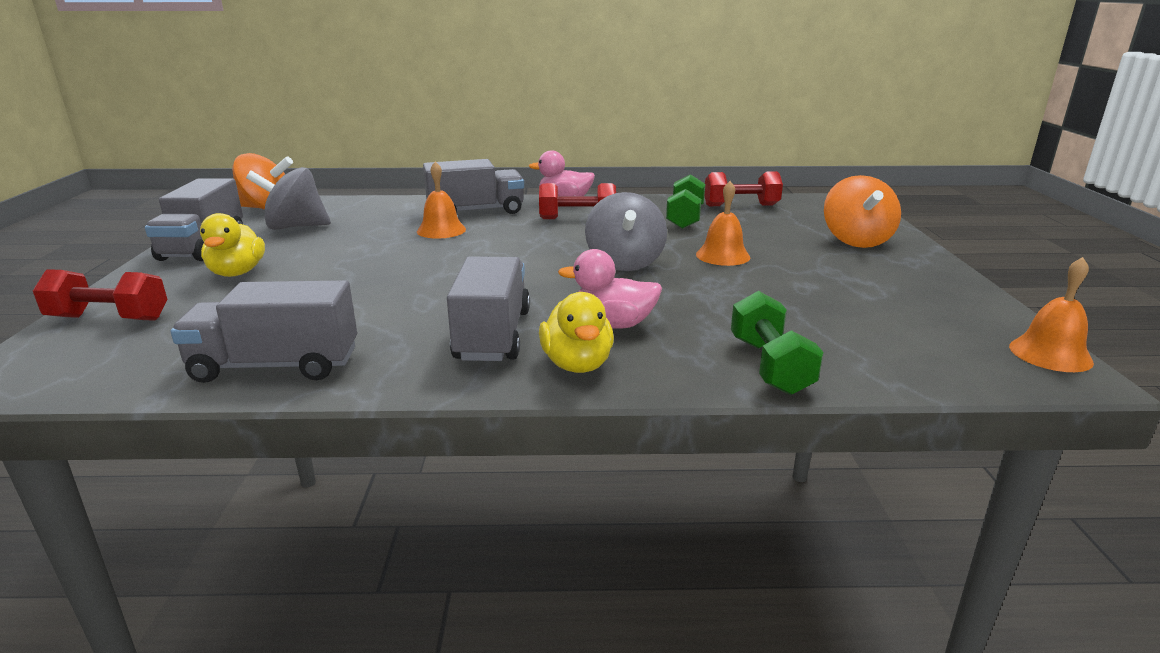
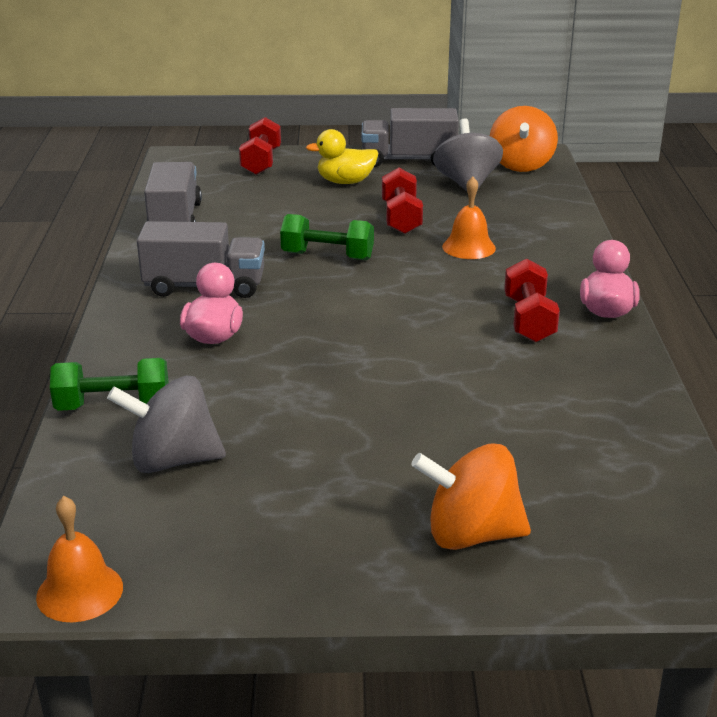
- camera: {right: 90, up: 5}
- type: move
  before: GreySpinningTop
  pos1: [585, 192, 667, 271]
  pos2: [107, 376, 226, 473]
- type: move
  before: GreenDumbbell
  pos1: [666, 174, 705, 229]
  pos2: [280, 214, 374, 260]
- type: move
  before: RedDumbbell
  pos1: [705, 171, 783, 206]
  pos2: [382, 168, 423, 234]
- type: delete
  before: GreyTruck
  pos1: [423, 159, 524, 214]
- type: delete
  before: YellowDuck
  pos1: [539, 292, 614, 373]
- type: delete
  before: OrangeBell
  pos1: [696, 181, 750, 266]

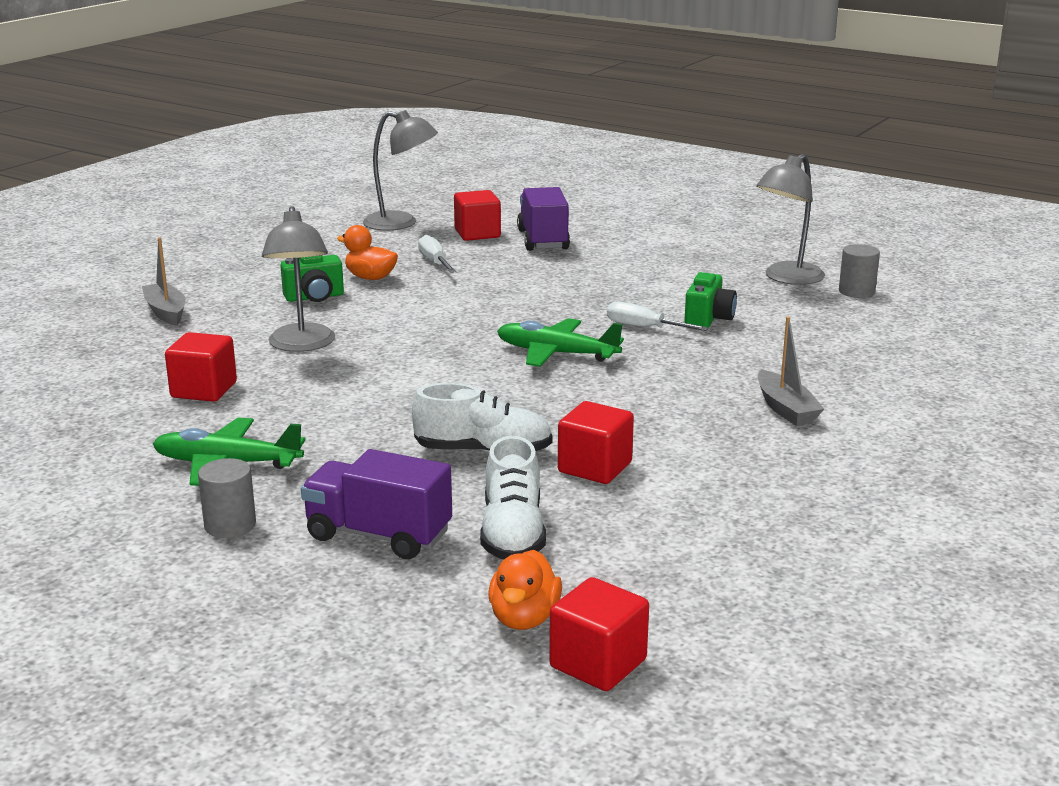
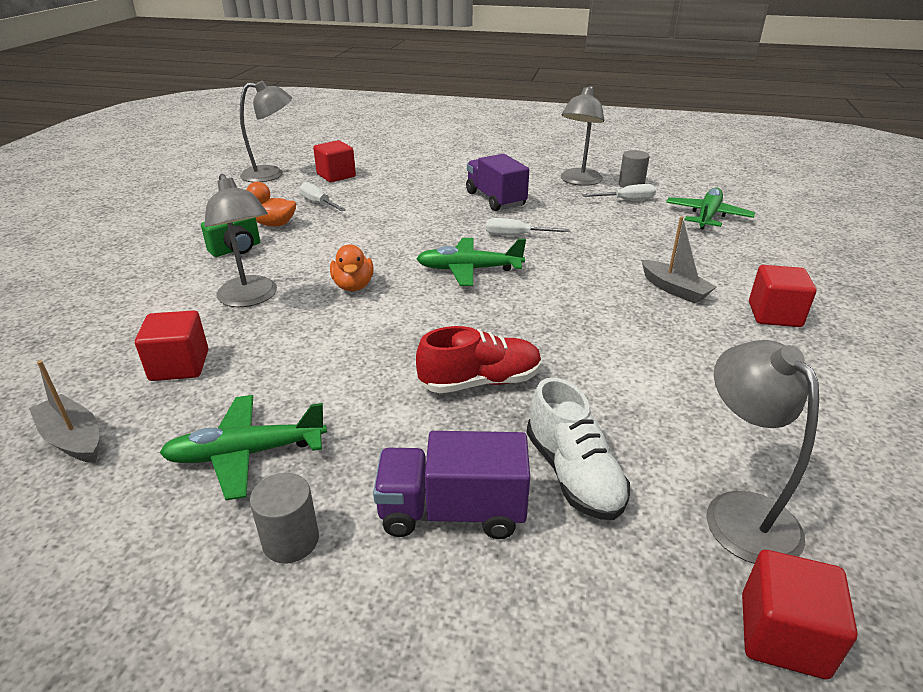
- camera: {right: -20, up: 10}
- type: move
  before: GreyBoat
  pos1: [142, 237, 185, 326]
  pos2: [29, 360, 99, 463]
- type: move
  before: OrangeDuck
  pos1: [488, 550, 562, 630]
  pos2: [330, 244, 374, 291]
- type: recolor
  before: WhiteShoe
  after: RedShoe
  pos1: [412, 383, 552, 453]
  pos2: [416, 326, 542, 393]
- type: move
  before: PurpleTruck
  pos1: [517, 187, 570, 251]
  pos2: [466, 154, 529, 211]
- type: insert
  after: WhiteScrewdriver
  pos2: [582, 184, 656, 200]
- type: insert
  after: GreenPlane
  pos2: [666, 188, 755, 230]
- type: insert
  after: GreyLamp
  pos2: [706, 340, 819, 564]
- type: move
  before: RedCube
  pos1: [558, 401, 634, 484]
  pos2: [749, 265, 816, 327]
- type: delete
  before: GreenCamera
  pos1: [684, 272, 737, 328]

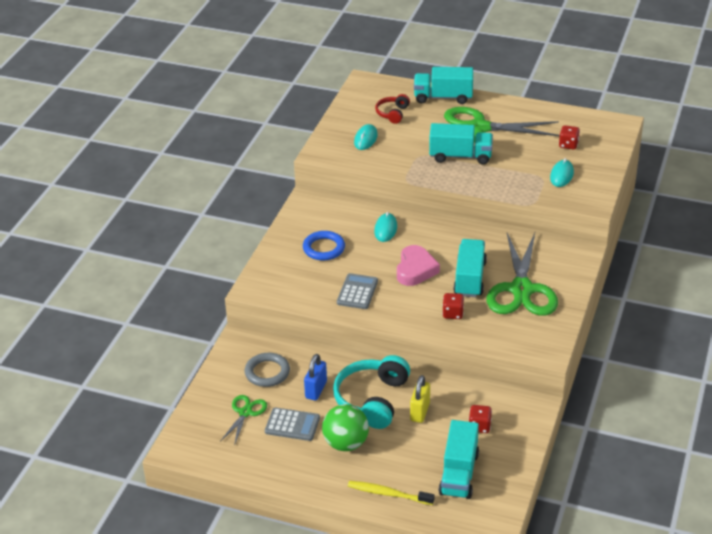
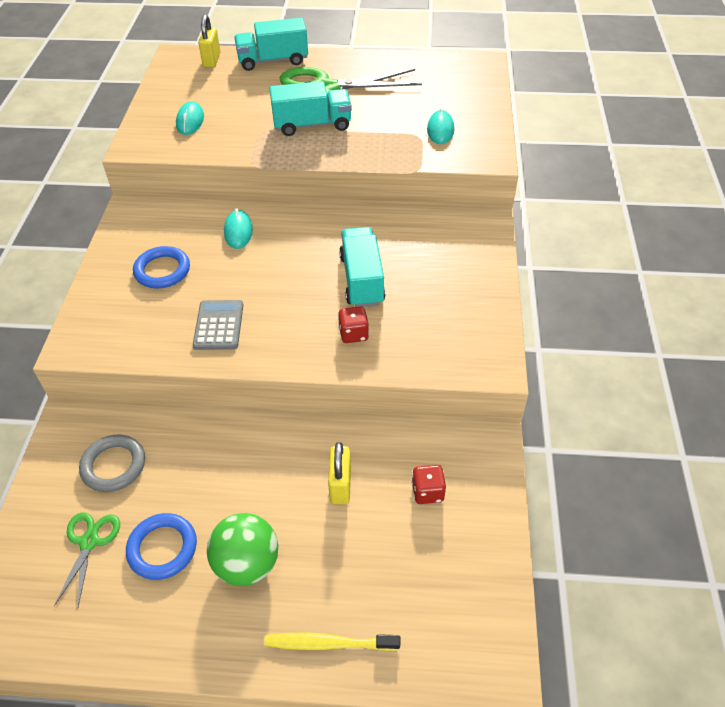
- camera: {right: -15, up: 10}
- type: replace
  before: GreyCalculator
  after: BlueRing
  pos1: [265, 408, 320, 441]
  pos2: [126, 513, 197, 580]
- type: insert
  after: YellowPadlock
  pos2: [198, 15, 220, 68]
- type: delete
  before: BluePadlock
  pos1: [304, 354, 327, 401]
- type: delete
  before: TurquoiseHeadphones
  pos1: [333, 355, 410, 429]
- type: delete
  before: RedHeadphones
  pos1: [375, 94, 410, 124]
- type: delete
  before: PinkHeart
  pos1: [397, 245, 440, 286]
- type: delete
  before: TurquoiseTruck
  pos1: [439, 420, 479, 499]
- type: delete
  before: GreenScissors
  pos1: [487, 233, 558, 316]
- type: delete
  before: RedDice
  pos1: [559, 125, 580, 149]

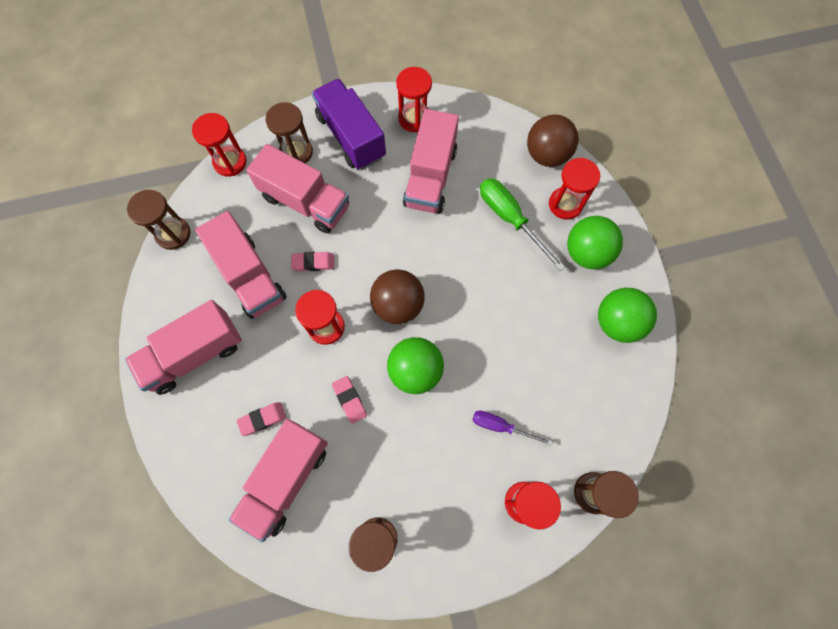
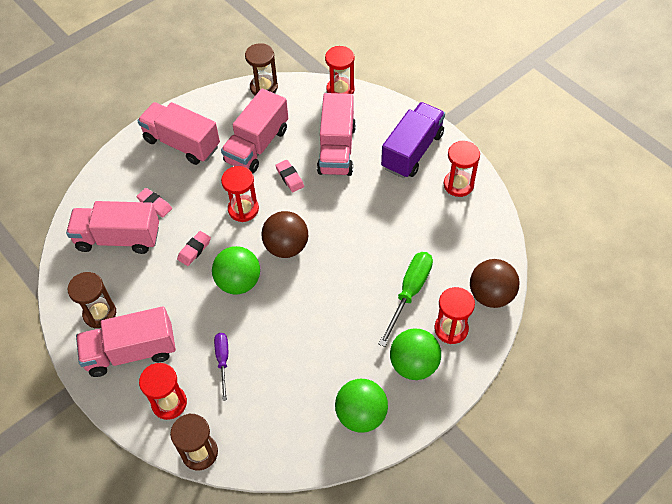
- camera: {right: 65, up: -15}
- type: move
  before: PinkTruck
  pos1: [403, 109, 459, 214]
  pos2: [76, 306, 176, 377]
- type: delete
  before: BrownHourglass
  pos1: [266, 102, 313, 164]

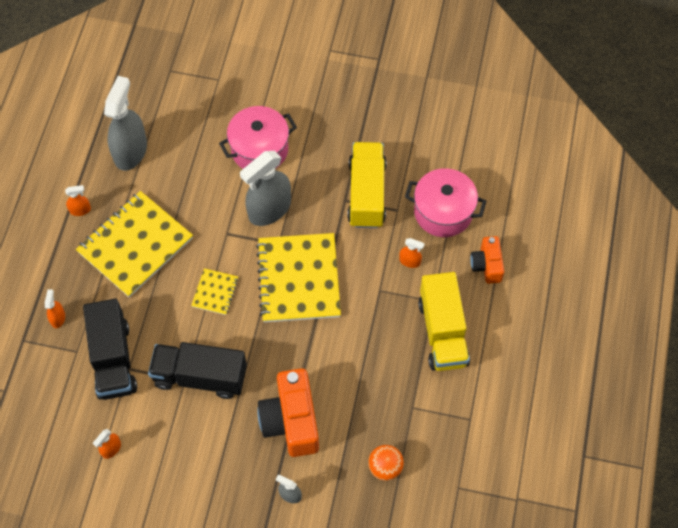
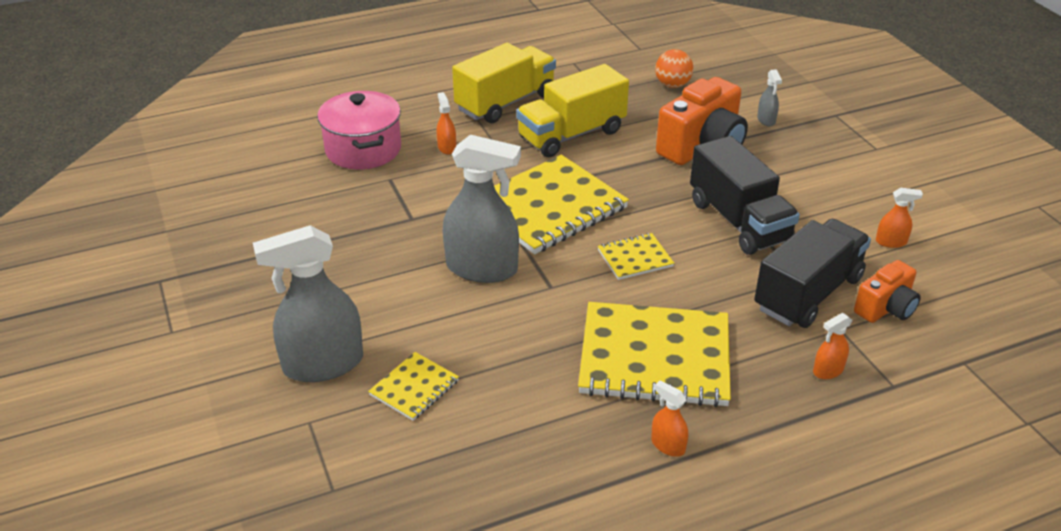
- camera: {right: -125, up: -25}
- type: move
  before: GreySprayBottle
  pos1: [104, 76, 147, 171]
  pos2: [253, 225, 363, 382]
- type: insert
  after: YellowNotebook
  pos2: [368, 352, 459, 421]
- type: move
  before: YellowTruck
  pos1: [347, 142, 387, 228]
  pos2: [516, 64, 629, 157]
- type: move
  before: OrangeCamera
  pos1: [470, 236, 504, 284]
  pos2: [854, 260, 921, 323]
- type: delete
  before: PinkPot
  pos1: [219, 106, 297, 169]

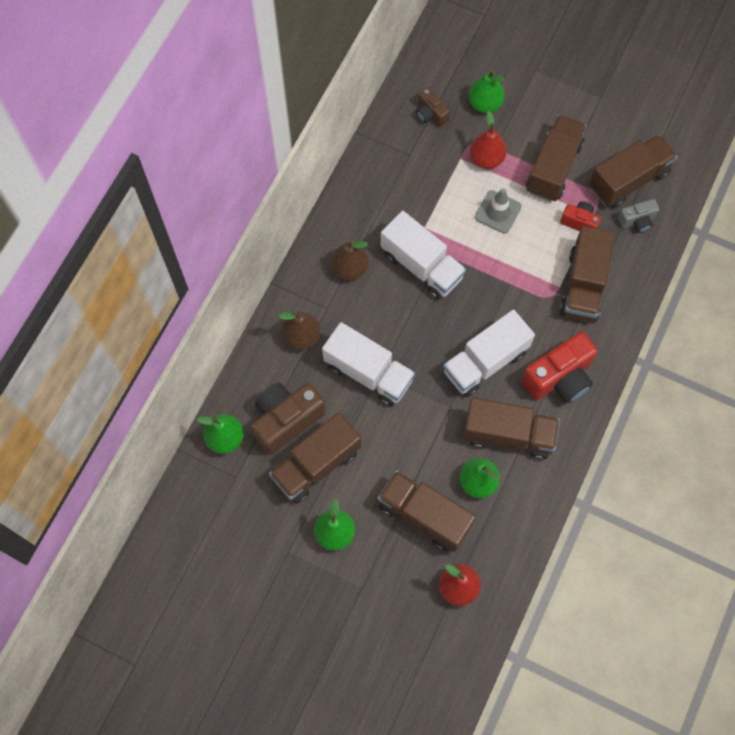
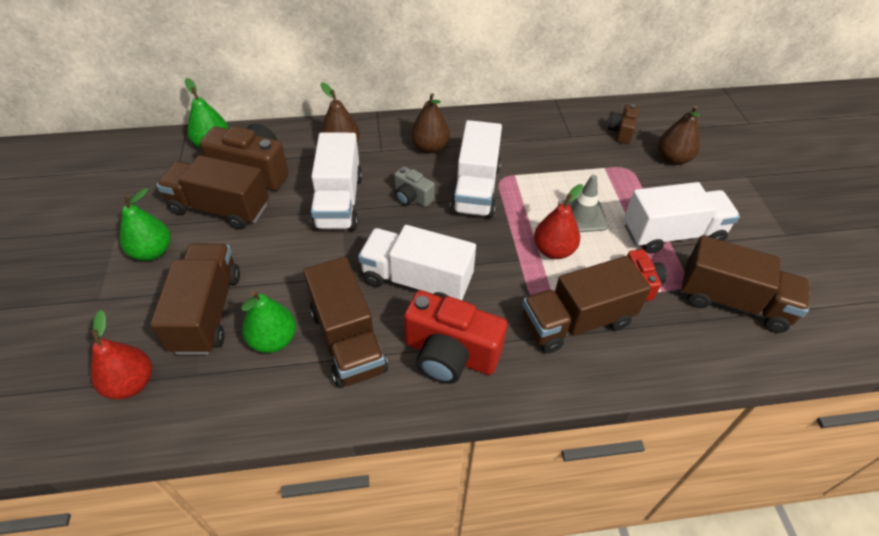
- camera: {right: 55, up: -20}
- type: move
  before: GreyCamera
  pos1: [618, 199, 660, 233]
  pos2: [394, 166, 435, 207]
- type: move
  before: RedPear
  pos1: [470, 111, 507, 169]
  pos2: [534, 184, 584, 259]
- type: recolor
  before: BrownTruck
  after: WhiteTruck
  pos1: [526, 115, 587, 202]
  pos2: [624, 182, 740, 254]
- type: recolor
  before: GreenPear
  after: BrownPear
  pos1: [468, 70, 505, 113]
  pos2: [658, 105, 700, 165]

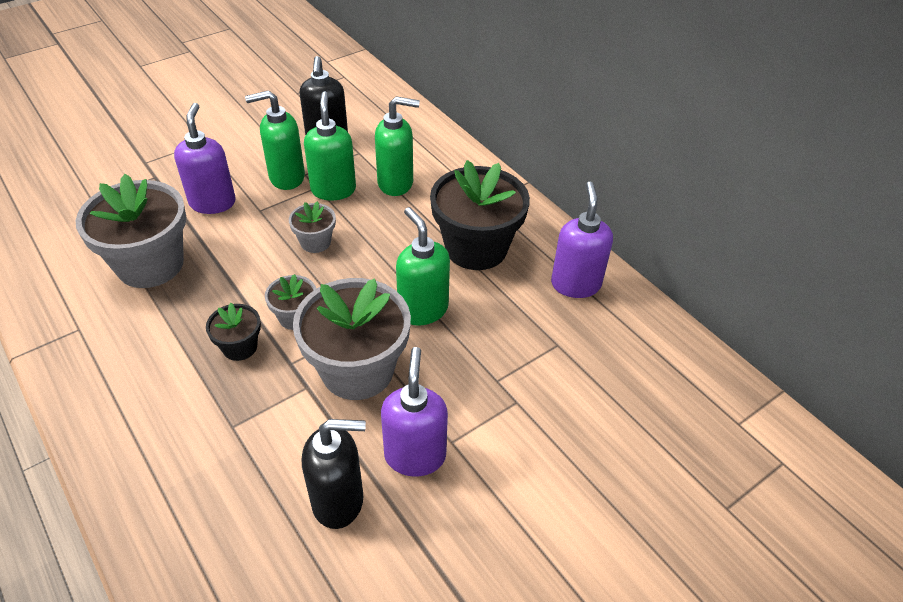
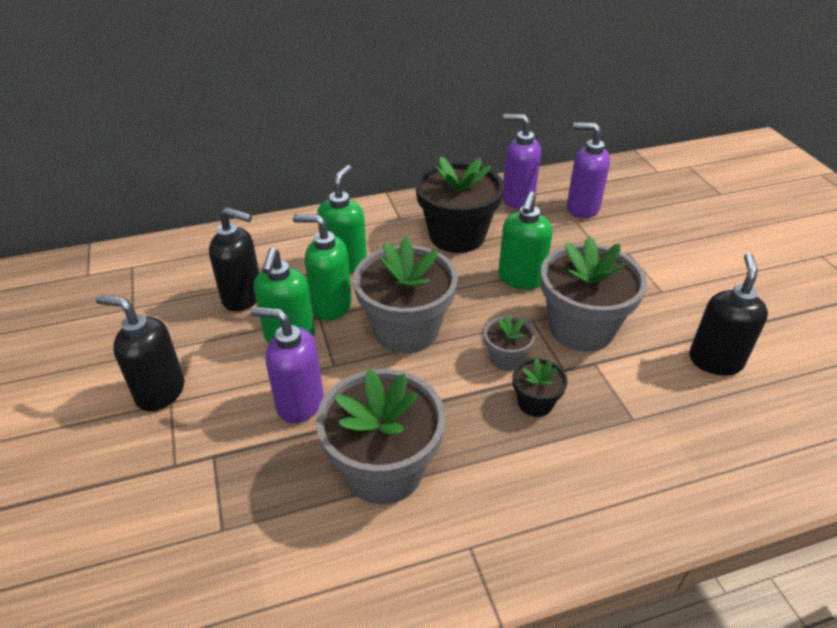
- camera: {right: -70, up: -5}
- type: insert
  after: BlackSoapDispenser
  pos2: [96, 295, 185, 411]
- type: resize
  before: GreyFlowerPot
  pos1: [289, 201, 336, 253]
  pos2: [353, 237, 458, 353]
  scale: 2.06
- type: rotate
  before: GreenSoapDispenser
  pos1: [396, 207, 450, 325]
  pos2: [498, 192, 552, 289]
  turn: -60
- type: move
  before: PurpleSoapDispenser
  pos1: [381, 347, 448, 477]
  pos2: [567, 123, 610, 218]

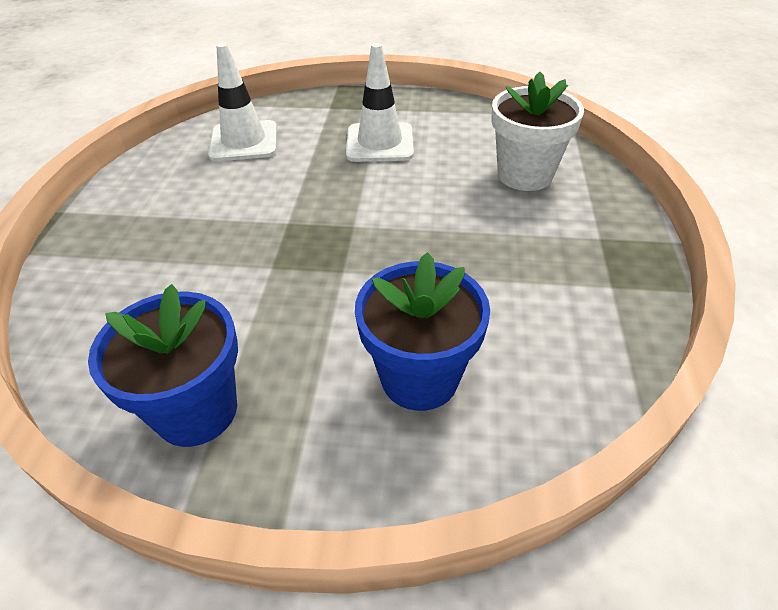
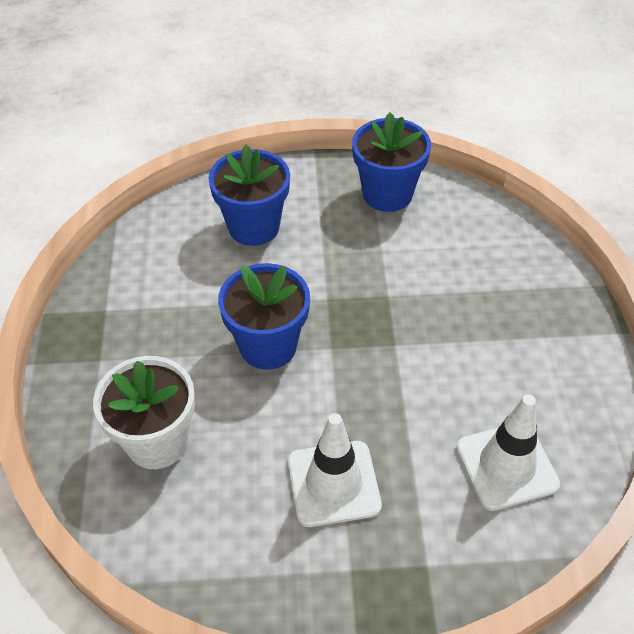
- camera: {right: 170, up: 5}
- type: insert
  after: BlueFlowerPot
  pos2: [218, 263, 310, 370]

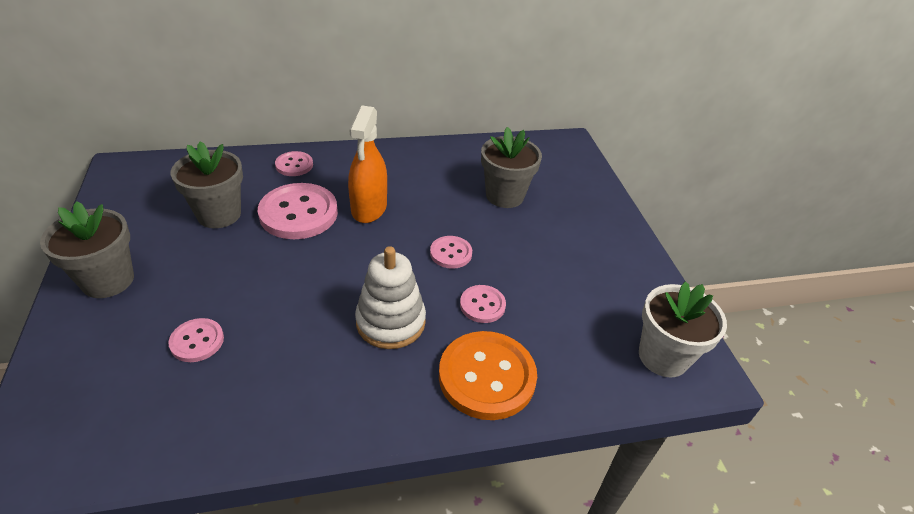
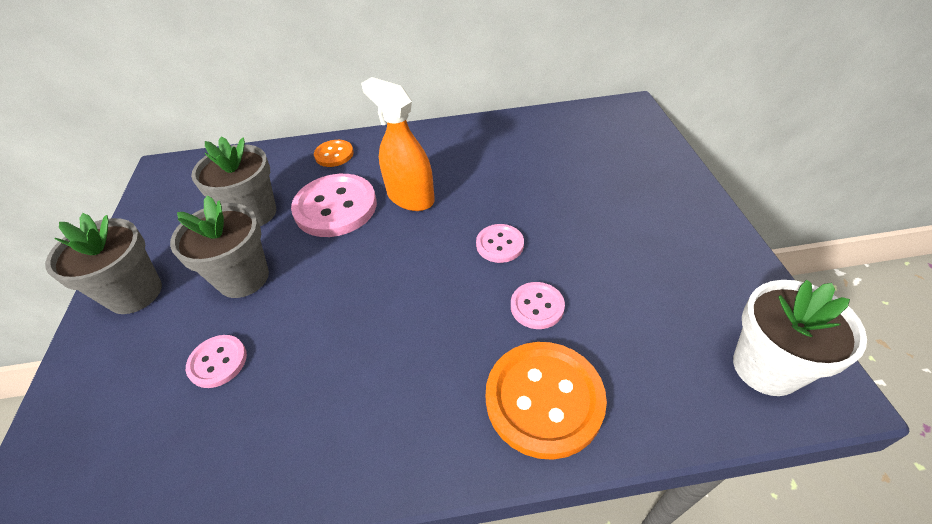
- camera: {right: 10, up: 5}
- type: move
  before: GreyFlowerPot
  pos1: [481, 127, 542, 208]
  pos2: [170, 195, 269, 298]
- type: recolor
  before: PinkButton
  after: OrangeButton
  pos1: [275, 151, 313, 176]
  pos2: [314, 140, 354, 167]
- type: rotate
  before: OrangeSprayBottle
  pos1: [348, 106, 387, 223]
  pos2: [361, 77, 435, 211]
  turn: 120
- type: delete
  before: WhiteStackingToy
  pos1: [355, 246, 426, 349]

